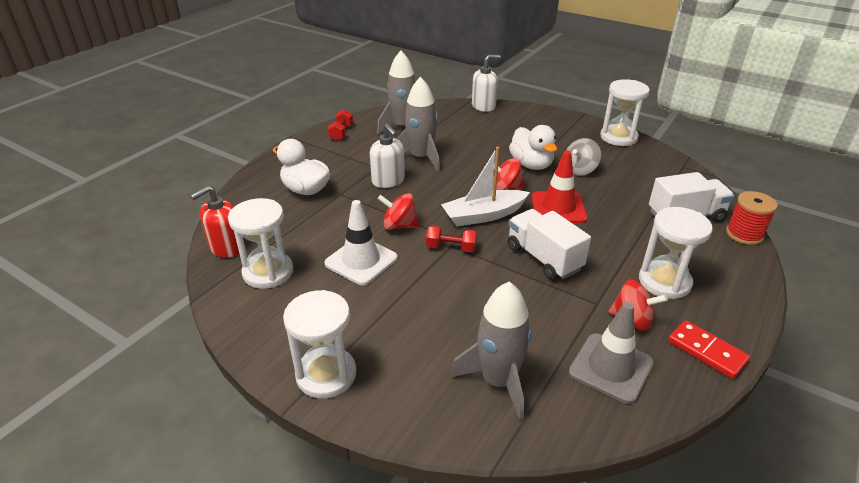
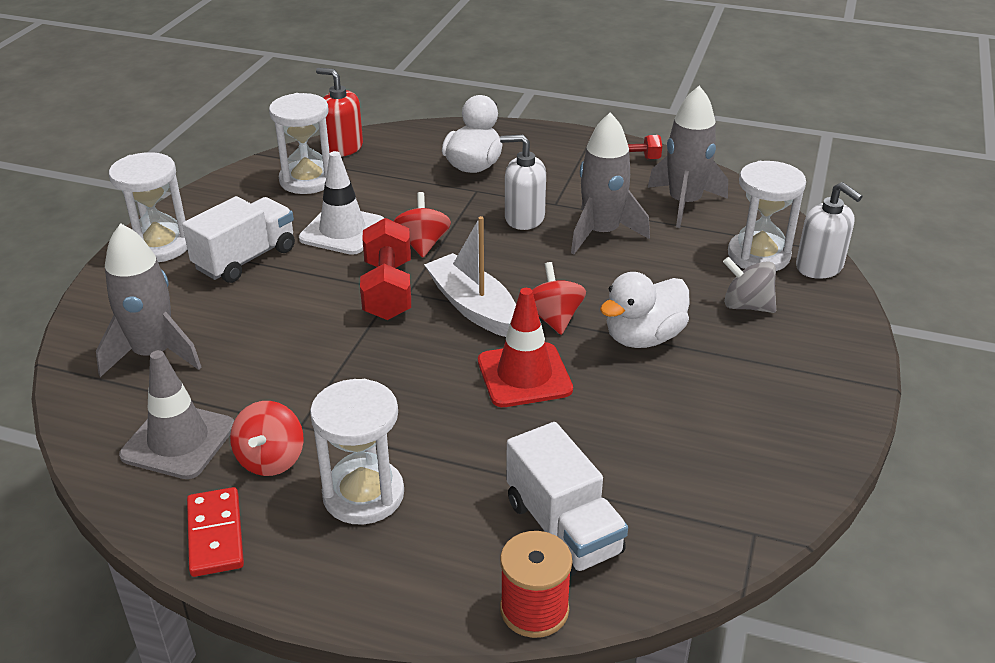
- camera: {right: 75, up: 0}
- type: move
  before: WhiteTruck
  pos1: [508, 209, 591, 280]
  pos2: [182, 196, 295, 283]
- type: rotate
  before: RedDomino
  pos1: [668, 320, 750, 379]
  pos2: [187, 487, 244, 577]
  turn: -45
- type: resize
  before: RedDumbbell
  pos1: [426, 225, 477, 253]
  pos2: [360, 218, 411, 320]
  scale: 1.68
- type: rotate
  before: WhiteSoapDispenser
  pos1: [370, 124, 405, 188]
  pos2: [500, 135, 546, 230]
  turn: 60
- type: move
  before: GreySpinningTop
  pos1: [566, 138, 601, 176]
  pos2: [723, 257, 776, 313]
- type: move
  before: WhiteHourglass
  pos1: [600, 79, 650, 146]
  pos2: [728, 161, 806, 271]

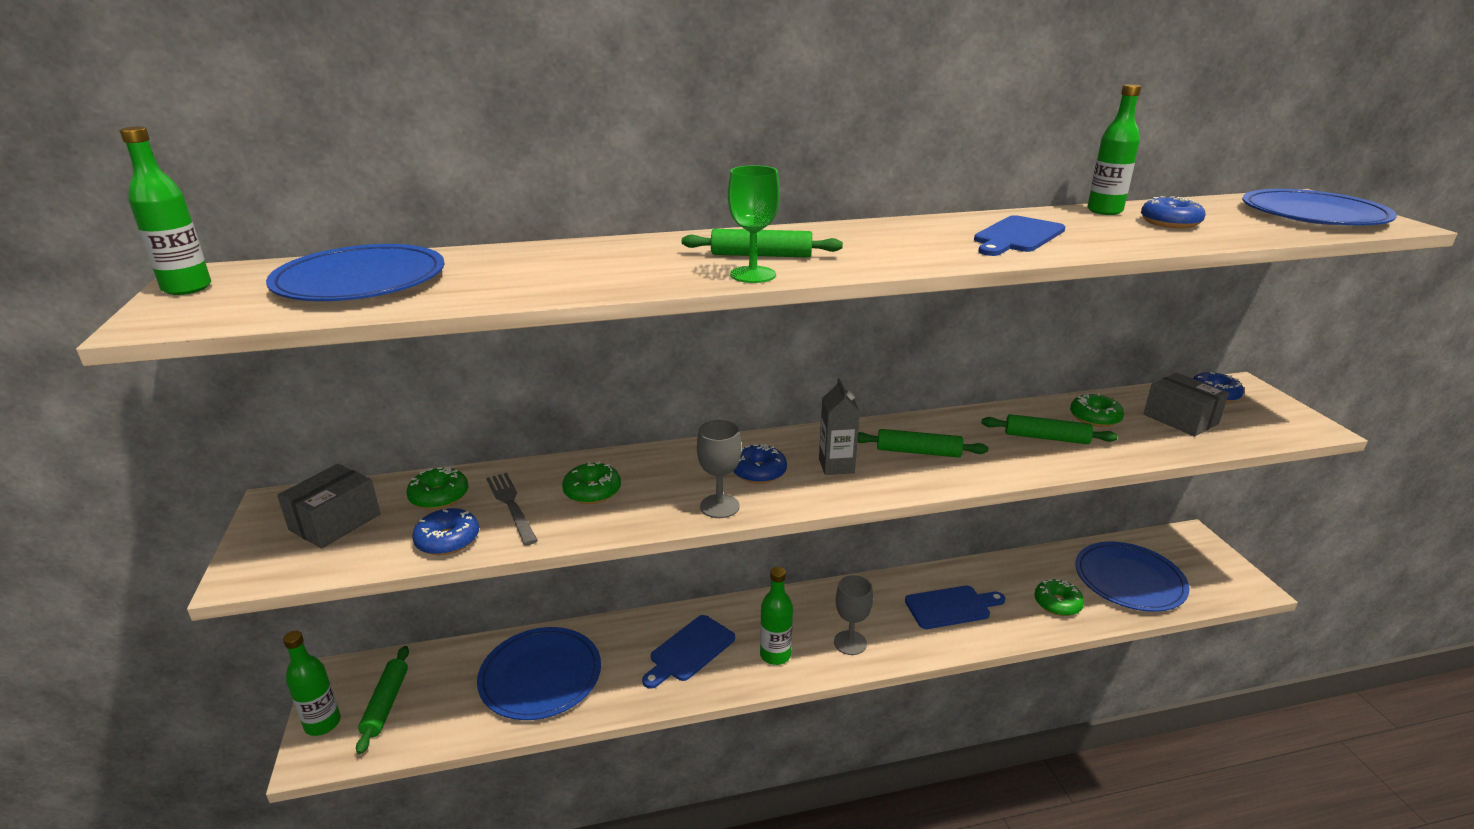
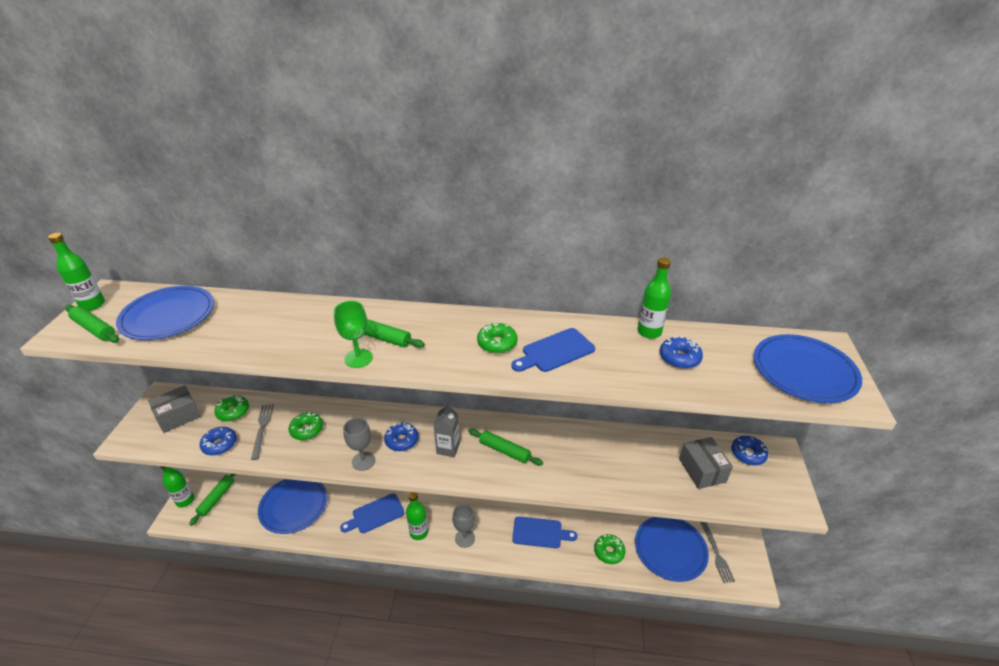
- camera: {right: 20, up: 10}
- type: move
  before: GreenRollingPin
  pos1: [981, 414, 1118, 444]
  pos2: [65, 305, 119, 343]
- type: move
  before: GreenDonut
  pos1: [1070, 393, 1124, 427]
  pos2: [477, 323, 518, 354]
- type: insert
  after: GreyFork
  pos2: [700, 522, 735, 583]

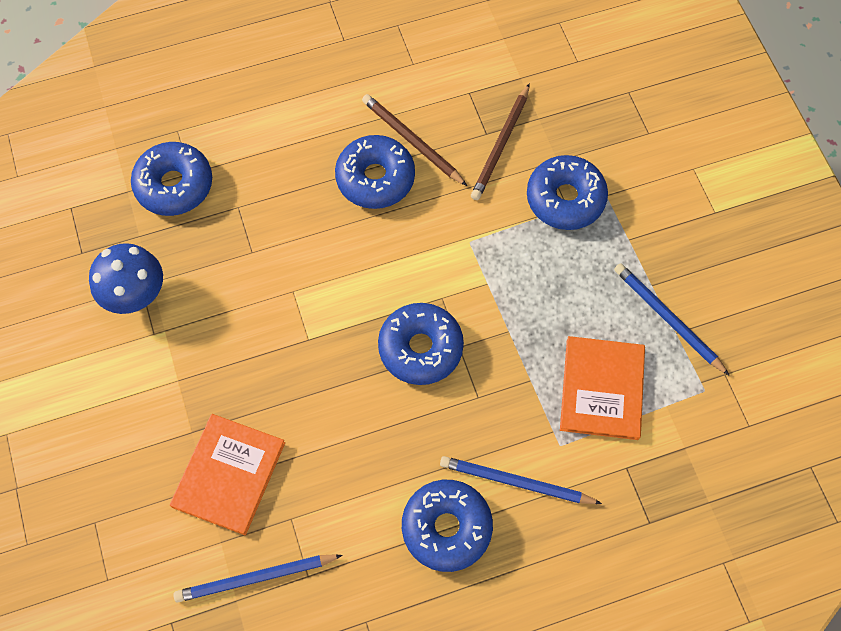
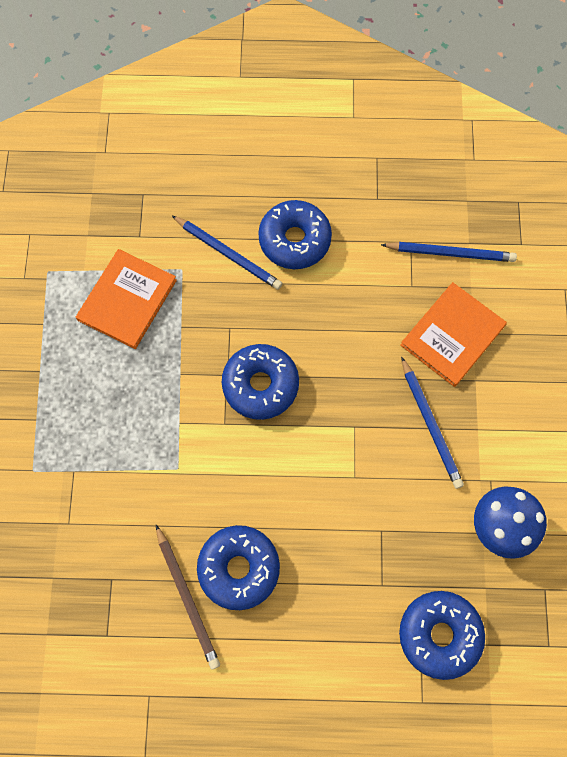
- camera: {right: -160, up: 5}
- type: move
  before: BluePencil
  pos1: [614, 263, 730, 376]
  pos2: [401, 357, 464, 489]
- type: delete
  before: BrownPencil
  pos1: [471, 83, 530, 200]
- type: delete
  before: BlueDonut
  pos1: [527, 155, 608, 230]

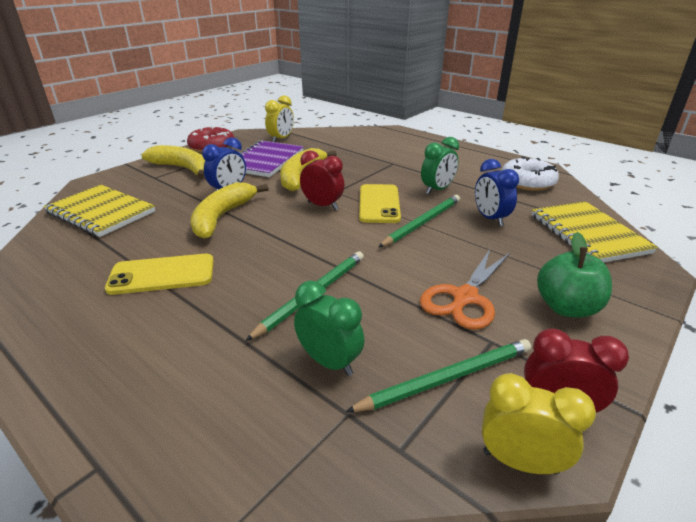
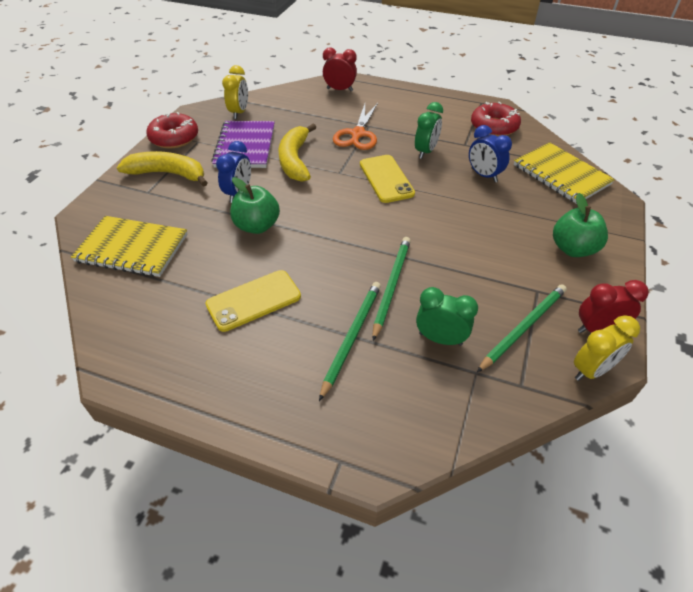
- camera: {right: -20, up: 15}
- type: replace
  before: YellowBanana
  after: GreenApple
  pos1: [191, 182, 269, 239]
  pos2: [230, 177, 280, 234]
- type: move
  before: GreenPencil
  pos1: [379, 195, 460, 247]
  pos2: [319, 282, 381, 401]
- type: move
  before: RedClock
  pos1: [300, 150, 344, 210]
  pos2: [323, 48, 357, 91]
- type: move
  before: OrangeScissors
  pos1: [420, 249, 510, 330]
  pos2: [333, 103, 378, 150]
- type: recolor
  before: WhiteDonut
  after: RedDonut
  pos1: [502, 156, 559, 191]
  pos2: [471, 102, 521, 136]
- type: rotate
  before: YellowClock
  pos1: [482, 373, 596, 475]
  pos2: [574, 315, 640, 381]
  turn: 150

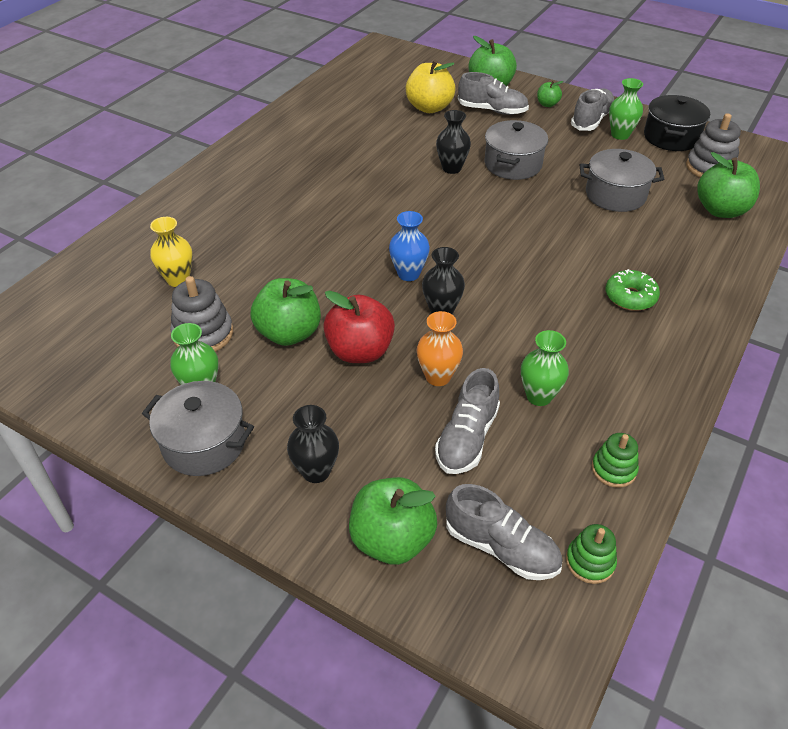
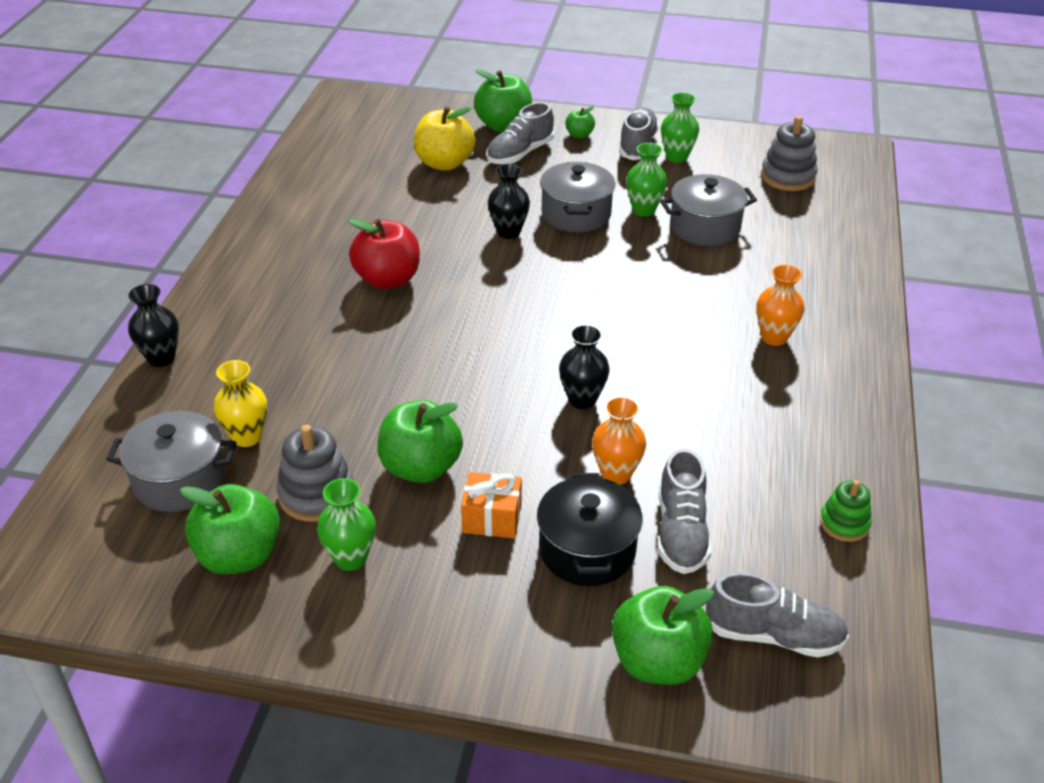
- camera: {right: -20, up: -5}
- type: move
  before: GreyPot
  pos1: [142, 381, 254, 476]
  pos2: [106, 411, 236, 512]
- type: move
  before: BlackVase
  pos1: [287, 405, 339, 483]
  pos2: [128, 284, 179, 367]
- type: move
  before: GreenApple
  pos1: [697, 152, 760, 218]
  pos2: [180, 484, 280, 574]
- type: move
  before: RedApple
  pos1: [323, 290, 395, 363]
  pos2: [348, 219, 420, 289]
- type: insert
  after: OrangeGift
  pos2: [461, 472, 522, 538]
- type: rotate
  before: GreyShoe
  pos1: [458, 72, 529, 115]
  pos2: [487, 102, 554, 164]
  turn: 135
- type: move
  before: BlackPot
  pos1: [644, 95, 710, 151]
  pos2: [537, 473, 643, 586]
- type: move
  before: GreenVase
  pos1: [521, 330, 569, 406]
  pos2: [626, 143, 667, 217]
- type: replace
  before: GreenDonut
  after: OrangeVase
  pos1: [606, 269, 660, 311]
  pos2: [756, 265, 805, 346]
- type: delete
  before: BlueVase
  pos1: [389, 211, 430, 281]
- type: delete
  before: GreenStackingToy
  pos1: [566, 524, 617, 584]

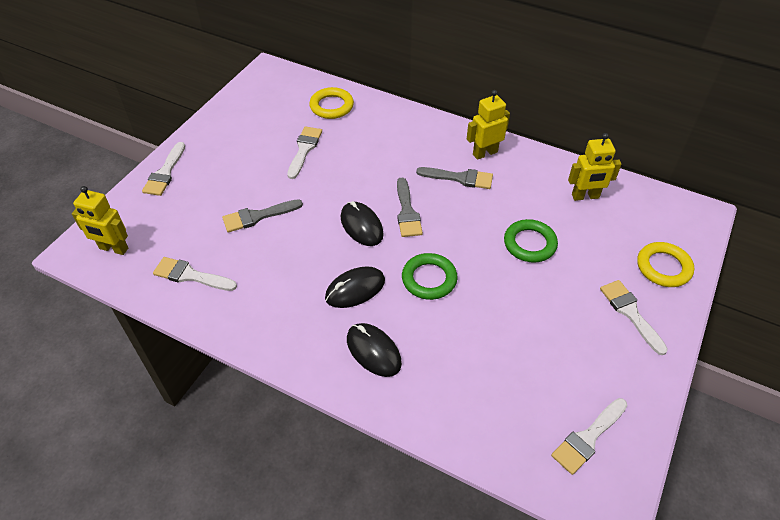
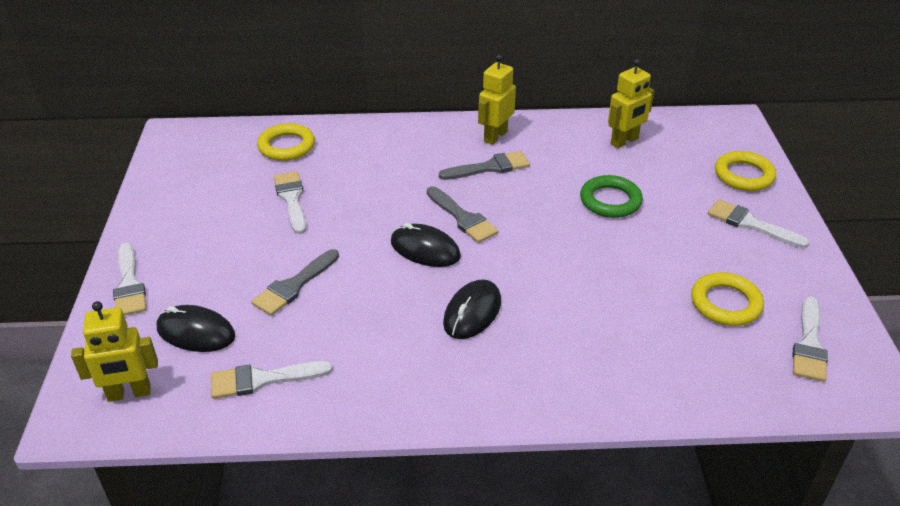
- camera: {right: -30, up: -10}
- type: move
  before: BlackMouse
  pos1: [347, 323, 402, 377]
  pos2: [157, 305, 235, 352]
- type: insert
  after: YellowRing
  pos2: [691, 272, 764, 326]
- type: delete
  before: GreenRing
  pos1: [402, 253, 458, 300]

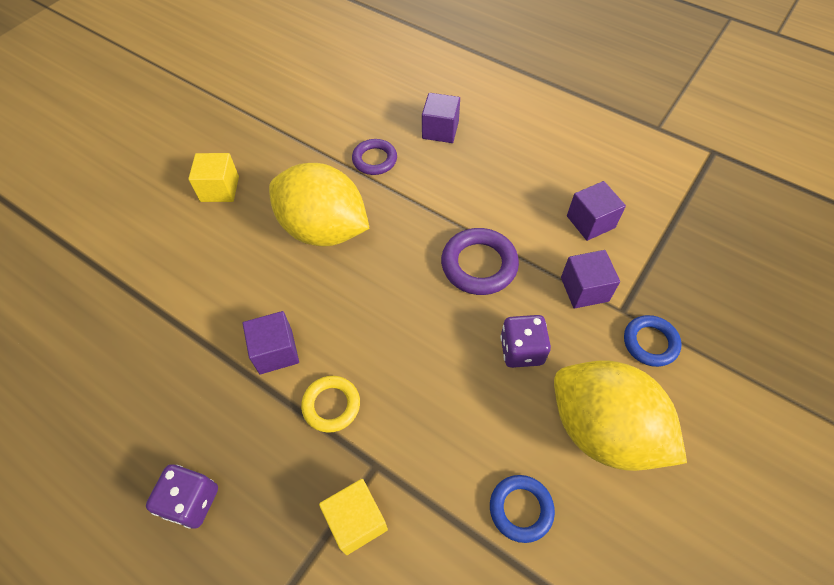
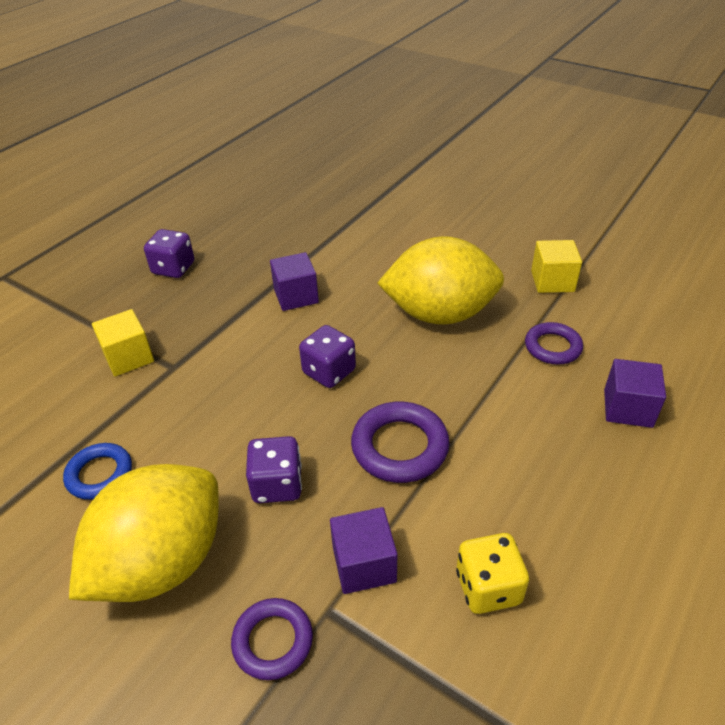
- camera: {right: 90, up: -15}
- type: recolor
  before: BlueRing
  after: PurpleRing
  pos1: [624, 315, 682, 367]
  pos2: [231, 598, 313, 680]
- type: insert
  after: PurpleDice
  pos2: [299, 325, 356, 388]
- type: rotate
  before: YellowLemon
  pos1: [269, 163, 370, 246]
  pos2: [377, 236, 504, 324]
  turn: 60
- type: replace
  before: PurpleCube
  after: YellowDice
  pos1: [567, 181, 626, 241]
  pos2: [456, 533, 529, 614]
- type: move
  before: YellowCube
  pos1: [188, 153, 239, 202]
  pos2: [531, 240, 582, 293]
- type: delete
  before: YellowRing
  pos1: [301, 376, 360, 433]

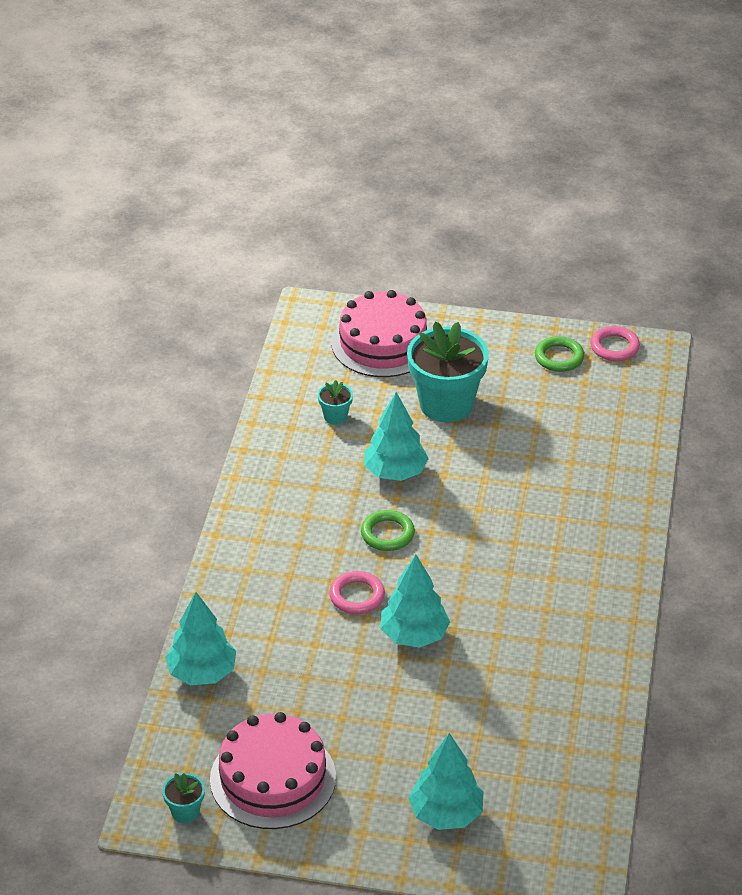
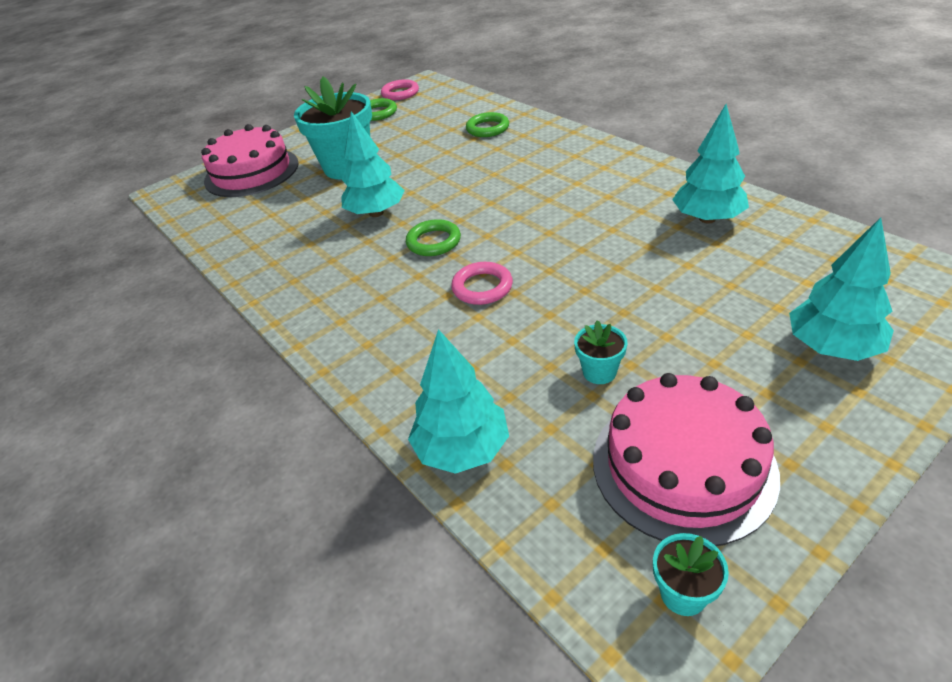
- camera: {right: -45, up: 0}
- type: insert
  after: GreenRing
  pos2: [466, 112, 509, 137]
- type: move
  before: TurquoiseFlowerPot
  pos1: [318, 380, 353, 425]
  pos2: [574, 320, 627, 384]
- type: move
  before: TurquoiseTree
  pos1: [380, 554, 450, 648]
  pos2: [672, 104, 749, 223]

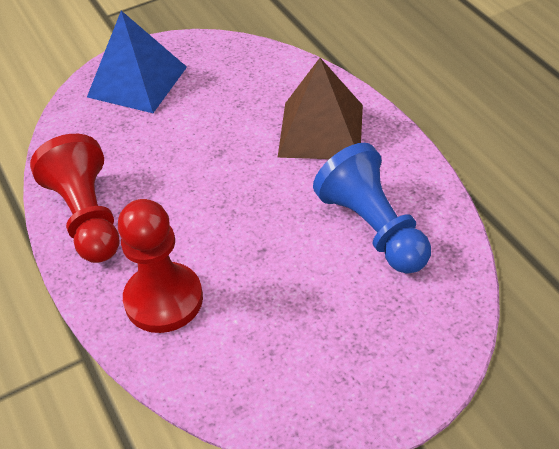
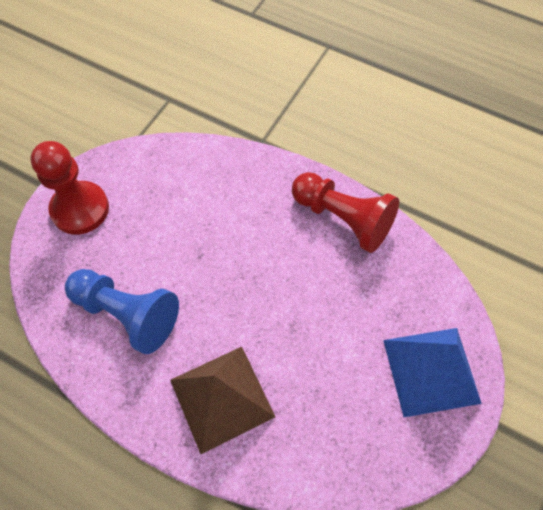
- camera: {right: 145, up: 15}
- type: move
  before: RedPawn
  pos1: [118, 199, 203, 333]
  pos2: [30, 141, 109, 235]

